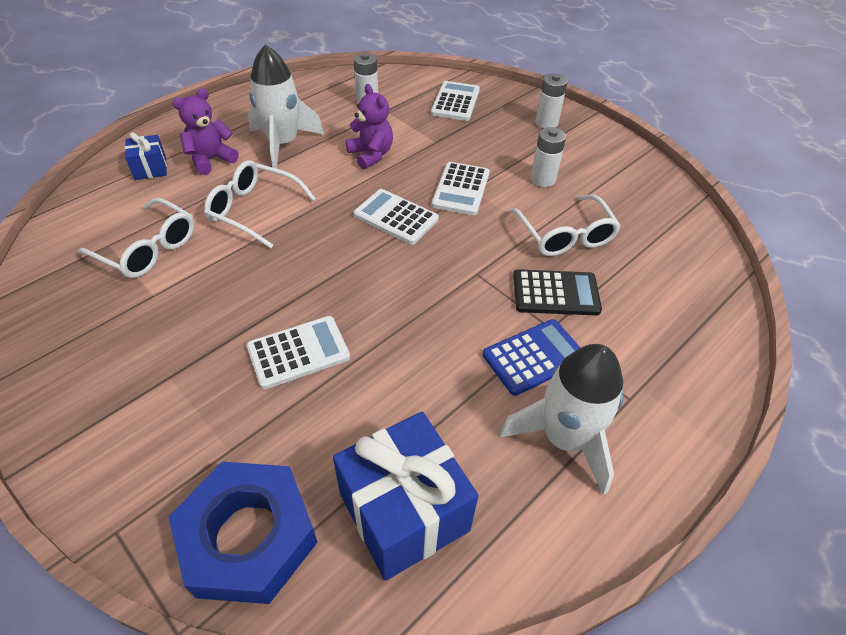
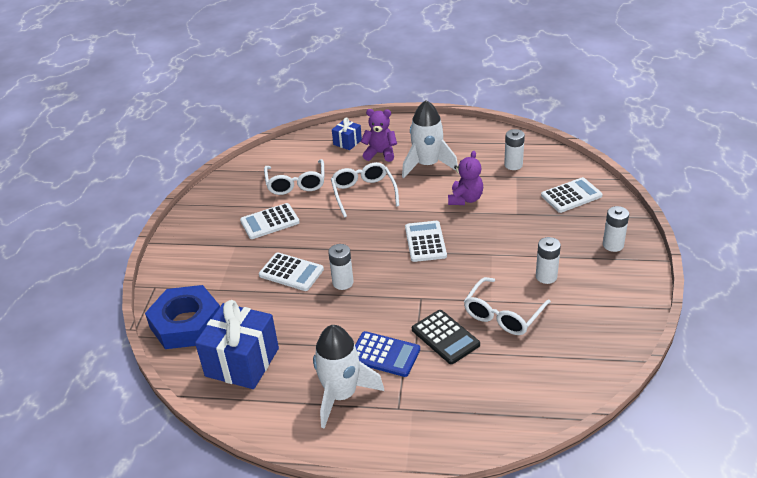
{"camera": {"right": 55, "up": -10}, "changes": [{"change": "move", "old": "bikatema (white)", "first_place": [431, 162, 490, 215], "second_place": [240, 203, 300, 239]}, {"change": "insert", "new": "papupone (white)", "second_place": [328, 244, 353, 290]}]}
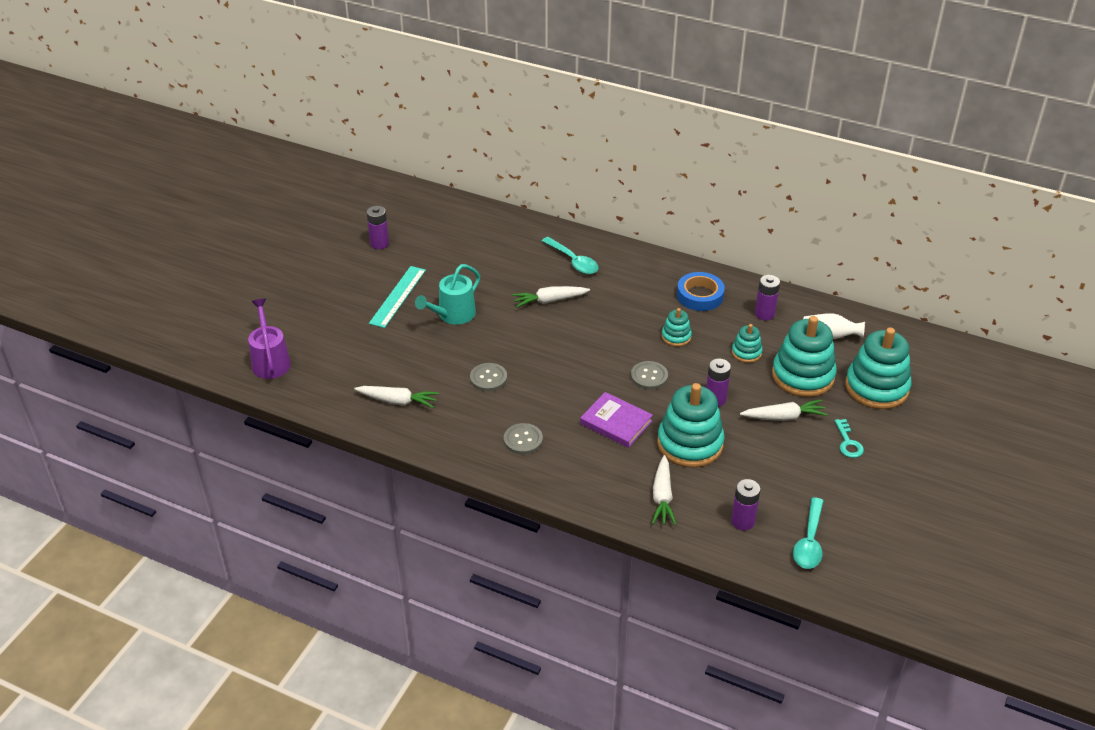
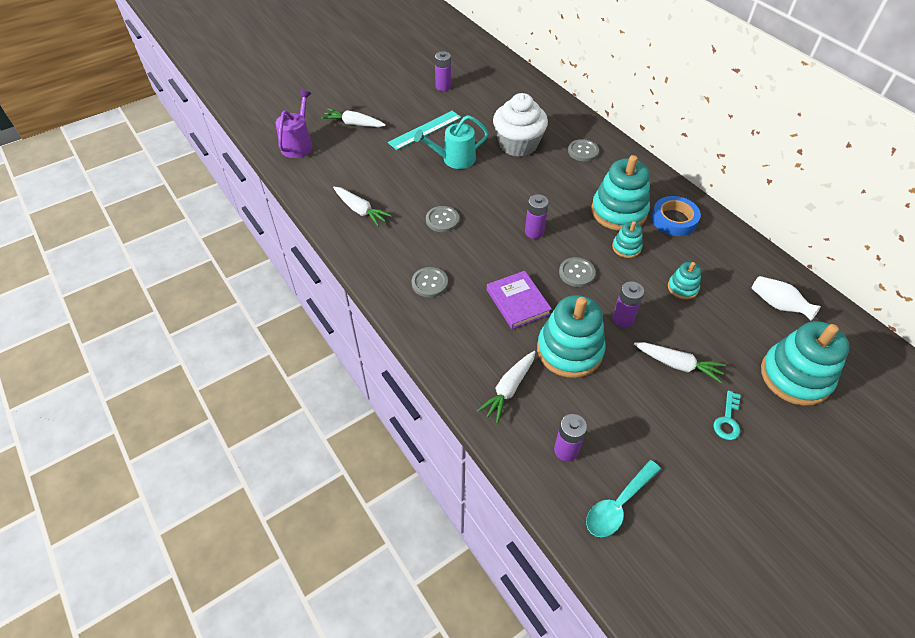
{"camera": {"right": 30, "up": 10}, "changes": [{"change": "move", "old": "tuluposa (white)", "first_place": [512, 286, 590, 308], "second_place": [321, 108, 386, 127]}, {"change": "insert", "new": "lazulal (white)", "second_place": [493, 93, 548, 157]}, {"change": "move", "old": "papupone (purple)", "first_place": [755, 275, 780, 320], "second_place": [525, 194, 549, 239]}, {"change": "replace", "old": "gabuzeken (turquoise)", "new": "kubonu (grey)", "first_place": [542, 237, 599, 274], "second_place": [568, 139, 599, 162]}, {"change": "move", "old": "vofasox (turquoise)", "first_place": [772, 316, 837, 397], "second_place": [591, 155, 650, 231]}]}
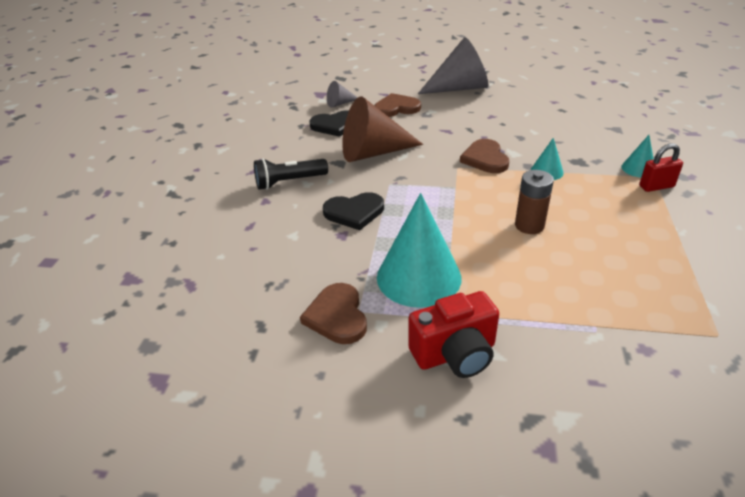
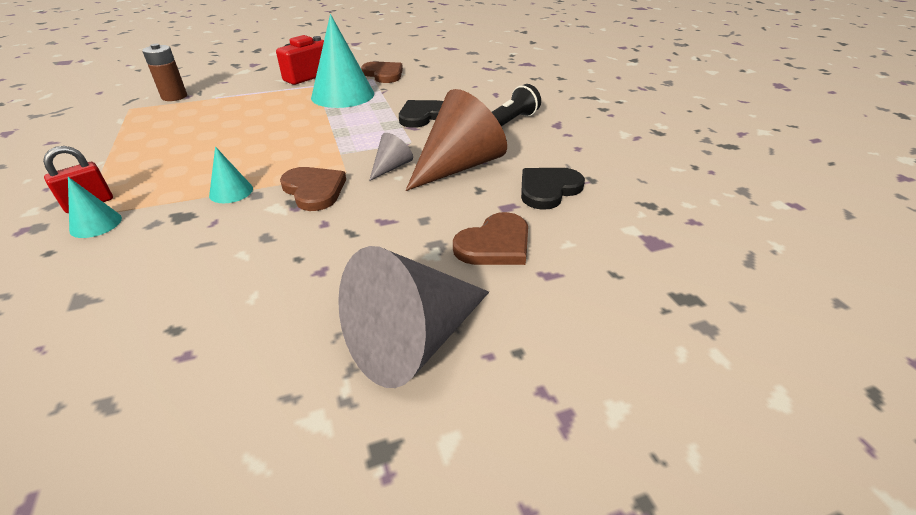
{"camera": {"right": 150, "up": 0}, "changes": [{"change": "move", "old": "papupone (brown)", "first_place": [515, 170, 554, 234], "second_place": [142, 44, 187, 101]}, {"change": "move", "old": "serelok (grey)", "first_place": [327, 81, 358, 108], "second_place": [369, 133, 413, 181]}]}
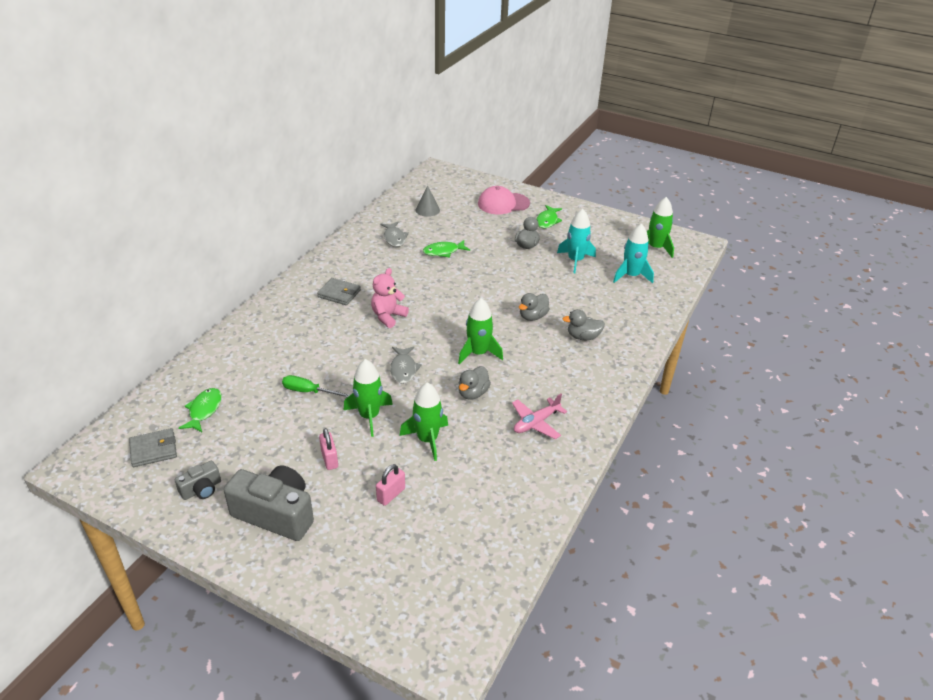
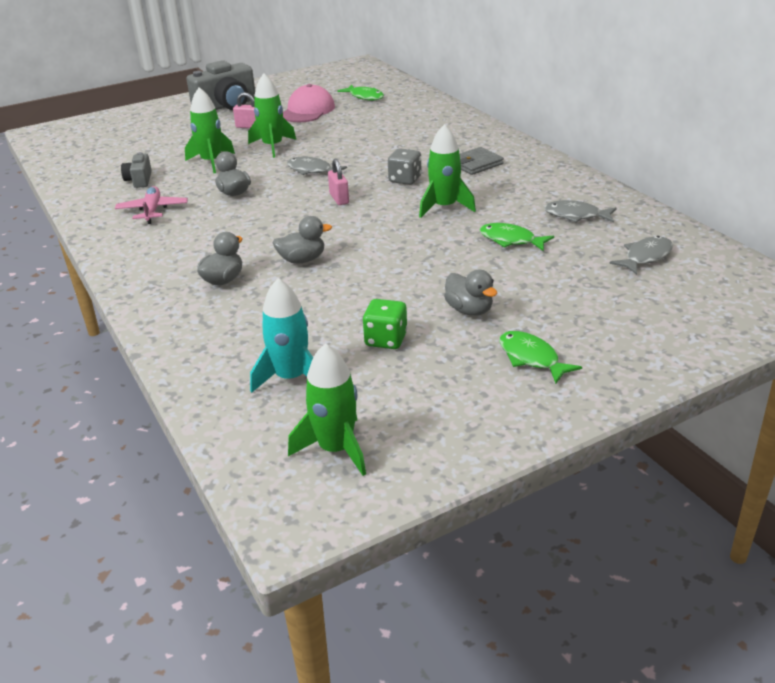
{"camera": {"right": 125, "up": -5}, "changes": [{"change": "move", "old": "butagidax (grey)", "first_place": [175, 461, 221, 500], "second_place": [121, 152, 152, 188]}, {"change": "rotate", "old": "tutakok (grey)", "first_place": [519, 293, 550, 321], "second_place": [273, 216, 332, 264], "degrees": 90}, {"change": "move", "old": "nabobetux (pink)", "first_place": [478, 186, 530, 214], "second_place": [283, 84, 335, 122]}, {"change": "move", "old": "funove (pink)", "first_place": [376, 464, 405, 506], "second_place": [328, 159, 349, 205]}, {"change": "replace", "old": "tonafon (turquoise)", "new": "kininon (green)", "first_place": [557, 209, 596, 273], "second_place": [363, 299, 408, 349]}, {"change": "replace", "old": "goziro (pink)", "new": "kininon (grey)", "first_place": [371, 268, 409, 328], "second_place": [388, 148, 421, 185]}, {"change": "move", "old": "tonafon (green)", "first_place": [458, 298, 503, 365], "second_place": [419, 124, 476, 218]}, {"change": "rotate", "old": "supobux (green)", "first_place": [423, 240, 470, 257], "second_place": [479, 223, 554, 251], "degrees": -75}, {"change": "replace", "old": "serelok (grey)", "new": "supobux (grey)", "first_place": [416, 185, 440, 217], "second_place": [609, 236, 673, 275]}, {"change": "delete", "old": "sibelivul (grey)", "first_place": [129, 428, 177, 467]}, {"change": "delete", "old": "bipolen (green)", "first_place": [282, 375, 350, 397]}]}
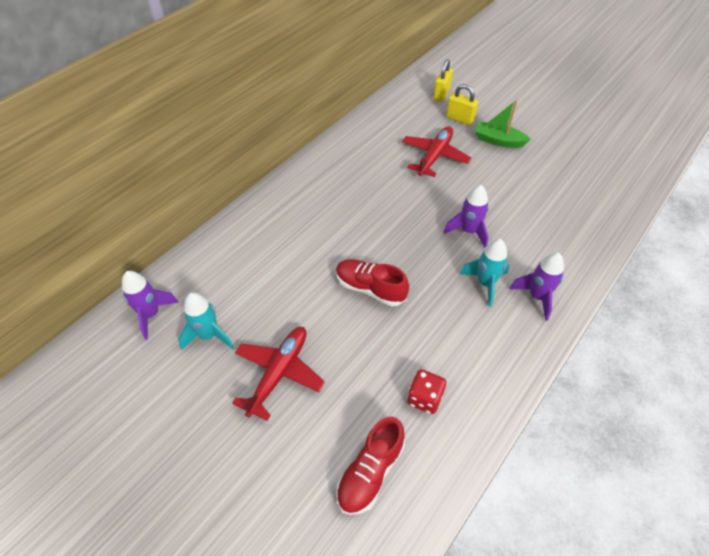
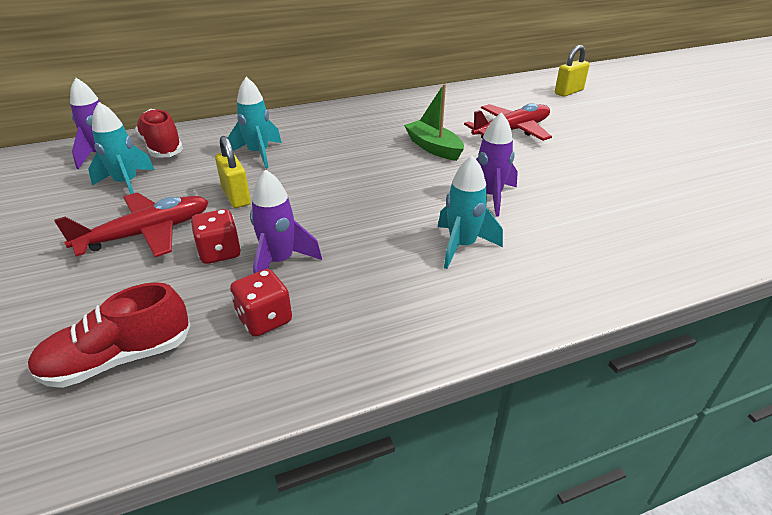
{"camera": {"right": 30, "up": -15}, "changes": [{"change": "move", "old": "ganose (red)", "first_place": [336, 259, 409, 306], "second_place": [135, 109, 183, 158]}, {"change": "insert", "new": "kininon (red)", "second_place": [190, 209, 241, 264]}, {"change": "move", "old": "funove (yellow)", "first_place": [446, 84, 478, 125], "second_place": [215, 136, 251, 208]}, {"change": "insert", "new": "tonafon (turquoise)", "second_place": [228, 77, 282, 168]}, {"change": "move", "old": "tonafon (purple)", "first_place": [509, 252, 564, 321], "second_place": [250, 169, 322, 273]}, {"change": "move", "old": "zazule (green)", "first_place": [475, 100, 531, 148], "second_place": [404, 84, 464, 161]}]}
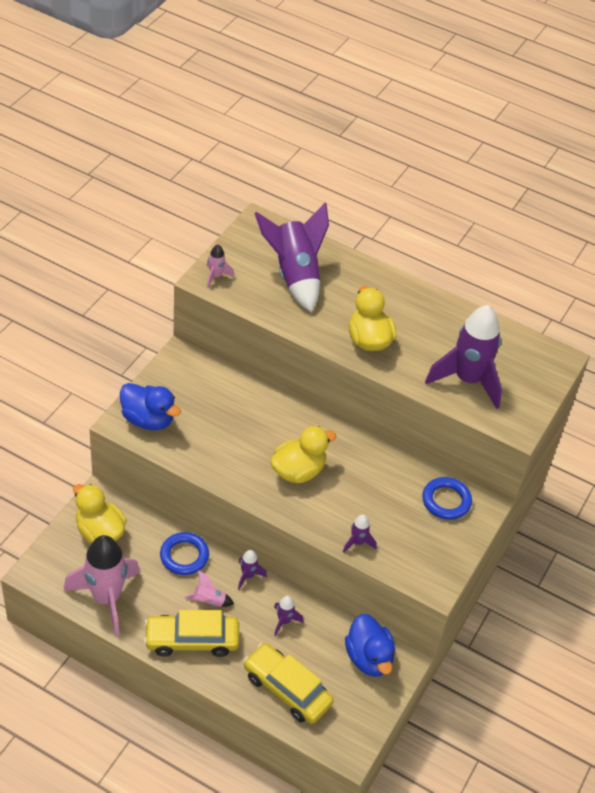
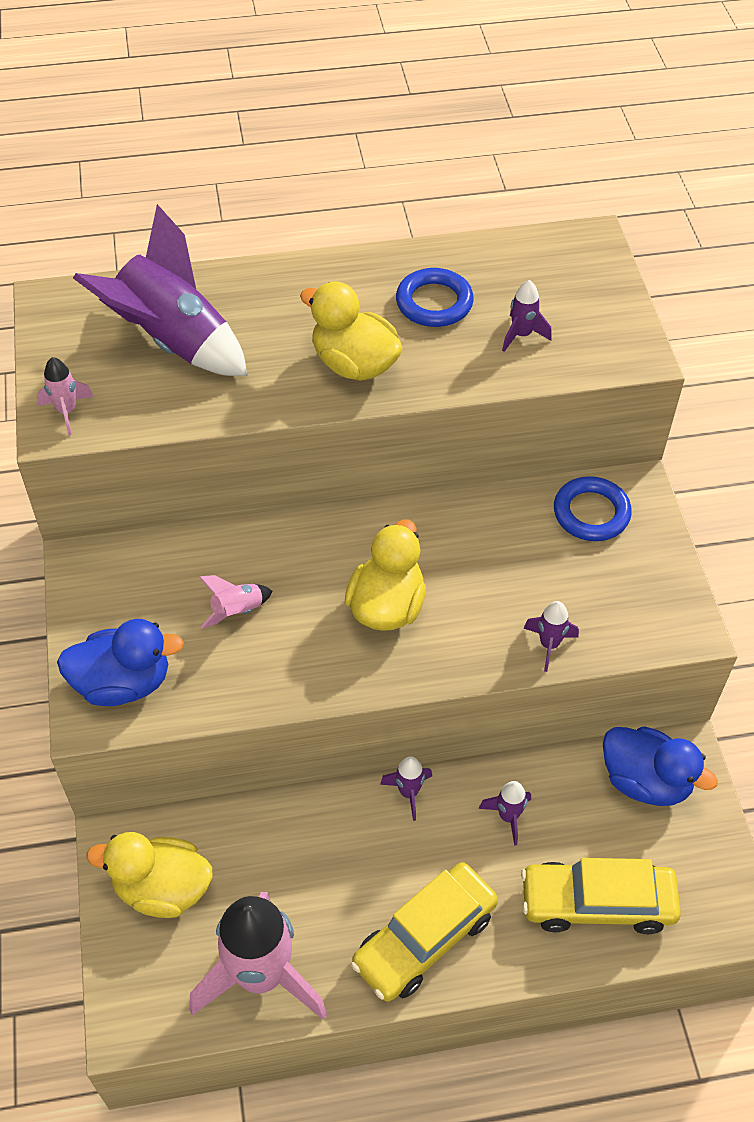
{"camera": {"right": -35, "up": 5}, "changes": [{"change": "move", "old": "tonafon (pink)", "first_place": [184, 570, 234, 607], "second_place": [199, 575, 273, 629]}, {"change": "move", "old": "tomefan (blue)", "first_place": [160, 532, 209, 575], "second_place": [396, 268, 474, 327]}, {"change": "resize", "old": "tonafon (purple)", "first_place": [425, 305, 502, 409], "second_place": [502, 280, 552, 352], "factor": 0.43}]}
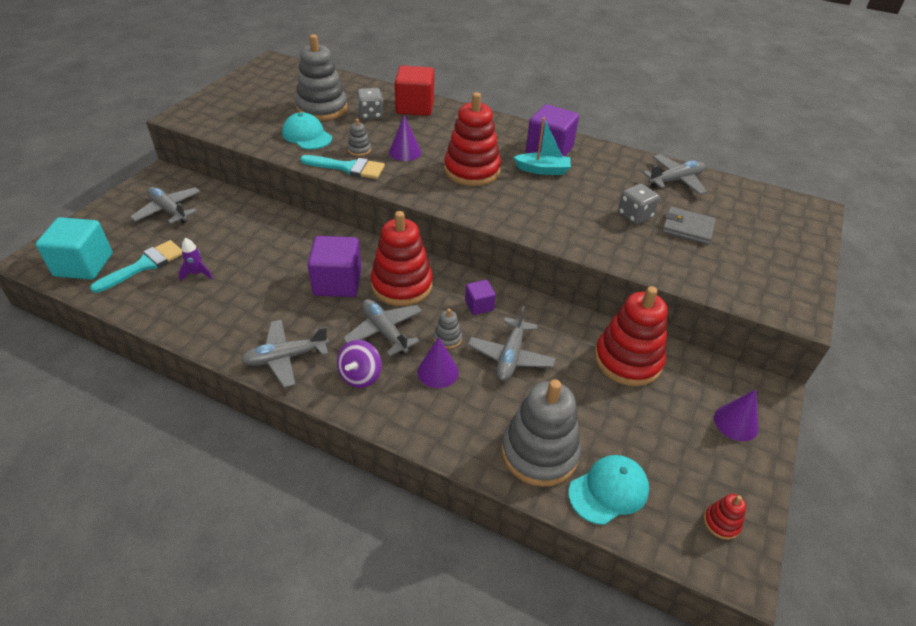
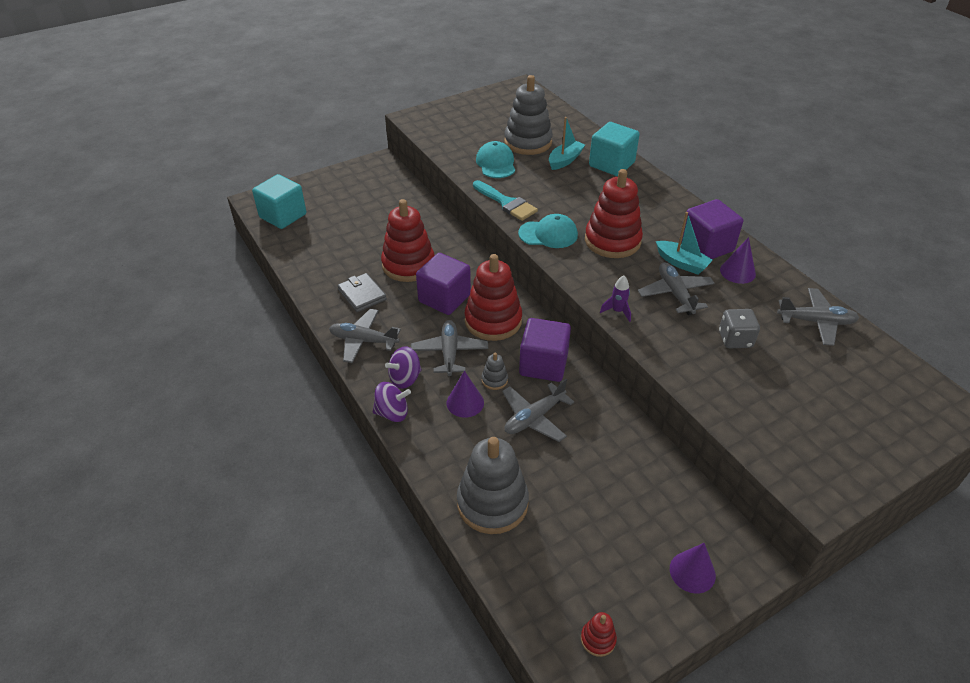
{"camera": {"right": 35, "up": 0}, "changes": [{"change": "move", "old": "sibelivul (grey)", "first_place": [662, 207, 716, 244], "second_place": [337, 273, 387, 312]}, {"change": "insert", "new": "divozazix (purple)", "second_place": [373, 382, 411, 422]}, {"change": "move", "old": "vofasox (red)", "first_place": [595, 286, 668, 386], "second_place": [381, 199, 435, 282]}, {"change": "move", "old": "nabobetux (turquoise)", "first_place": [568, 455, 649, 525], "second_place": [518, 214, 578, 248]}, {"change": "resize", "old": "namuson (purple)", "first_place": [465, 280, 496, 315], "second_place": [519, 318, 571, 382], "factor": 1.91}, {"change": "replace", "old": "kininon (grey)", "new": "zazule (turquoise)", "first_place": [357, 88, 384, 120], "second_place": [549, 117, 585, 170]}, {"change": "recolor", "old": "namuson (red)", "new": "namuson (turquoise)", "first_place": [395, 66, 434, 116], "second_place": [589, 122, 640, 176]}, {"change": "move", "old": "tonafon (purple)", "first_place": [179, 238, 213, 282], "second_place": [600, 276, 631, 322]}, {"change": "move", "old": "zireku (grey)", "first_place": [130, 187, 201, 224], "second_place": [638, 262, 715, 315]}, {"change": "move", "old": "serelok (purple)", "first_place": [389, 115, 421, 161], "second_place": [720, 237, 756, 284]}, {"change": "delete", "old": "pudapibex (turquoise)", "first_place": [90, 240, 182, 293]}, {"change": "delete", "old": "vofasox (grey)", "first_place": [347, 119, 371, 156]}]}
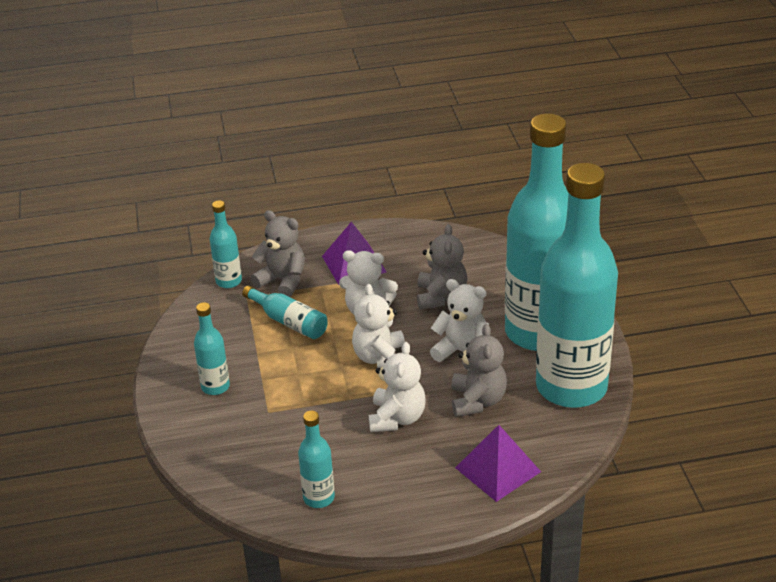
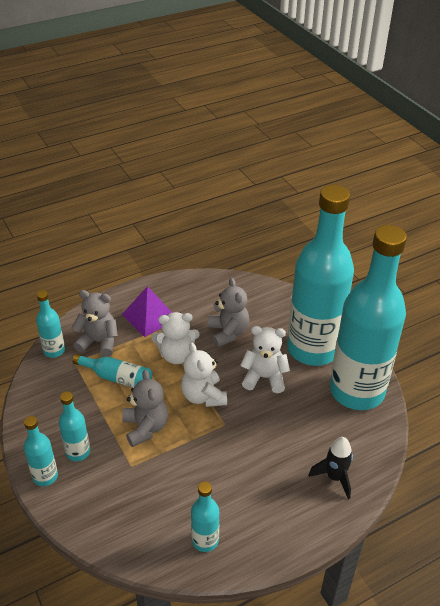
{"camera": {"right": -20, "up": 5}, "changes": [{"change": "insert", "new": "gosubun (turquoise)", "second_place": [24, 416, 58, 486]}, {"change": "move", "old": "goziro (grey)", "first_place": [451, 324, 507, 417], "second_place": [122, 370, 168, 447]}, {"change": "replace", "old": "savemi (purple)", "new": "tonafon (black)", "first_place": [455, 425, 541, 502], "second_place": [308, 437, 353, 499]}, {"change": "delete", "old": "goziro (white)", "first_place": [369, 342, 426, 432]}]}
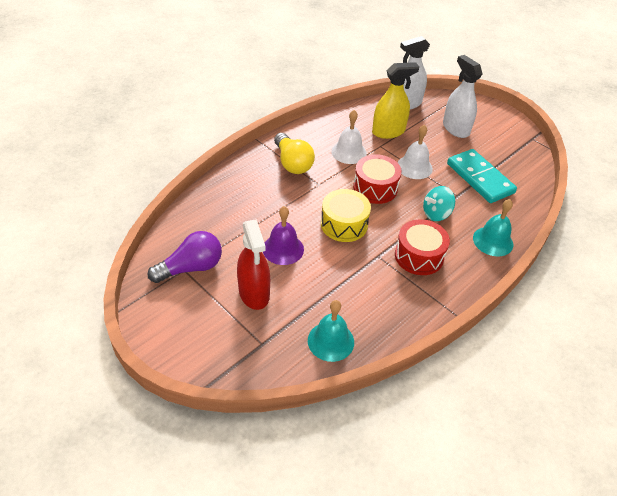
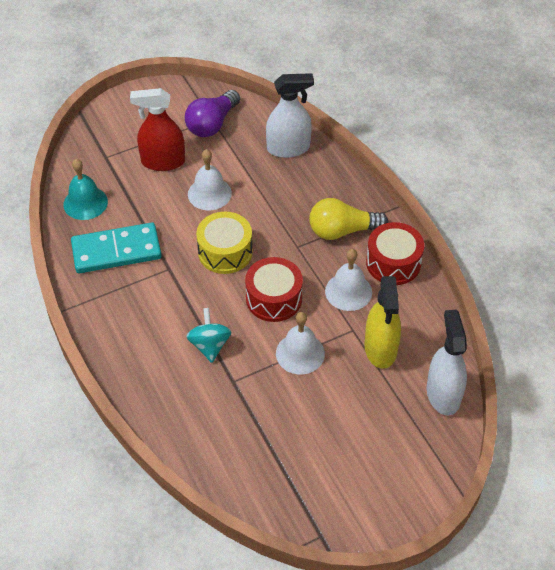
{"camera": {"right": 110, "up": 5}, "changes": [{"change": "move", "old": "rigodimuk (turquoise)", "first_place": [447, 149, 517, 203], "second_place": [71, 222, 162, 273]}, {"change": "rotate", "old": "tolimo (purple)", "first_place": [148, 231, 222, 283], "second_place": [185, 90, 240, 137], "degrees": 45}, {"change": "recolor", "old": "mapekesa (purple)", "new": "mapekesa (white)", "first_place": [263, 206, 304, 265], "second_place": [188, 149, 232, 210]}, {"change": "move", "old": "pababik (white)", "first_place": [443, 55, 483, 138], "second_place": [266, 73, 314, 158]}, {"change": "move", "old": "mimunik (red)", "first_place": [395, 219, 450, 275], "second_place": [366, 222, 424, 285]}, {"change": "delete", "old": "mapekesa (turquoise)", "first_place": [473, 199, 513, 256]}]}
